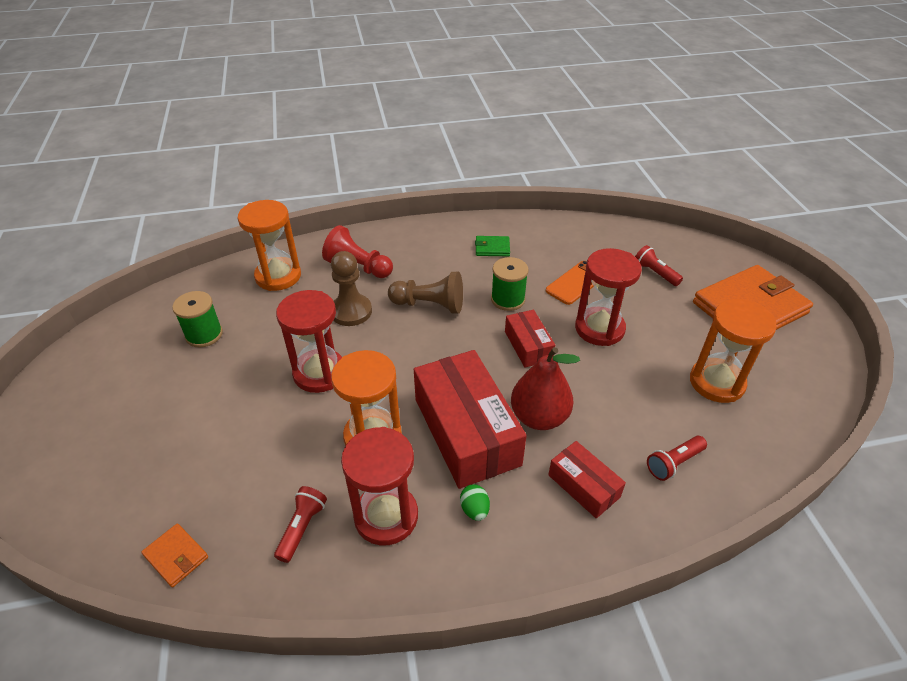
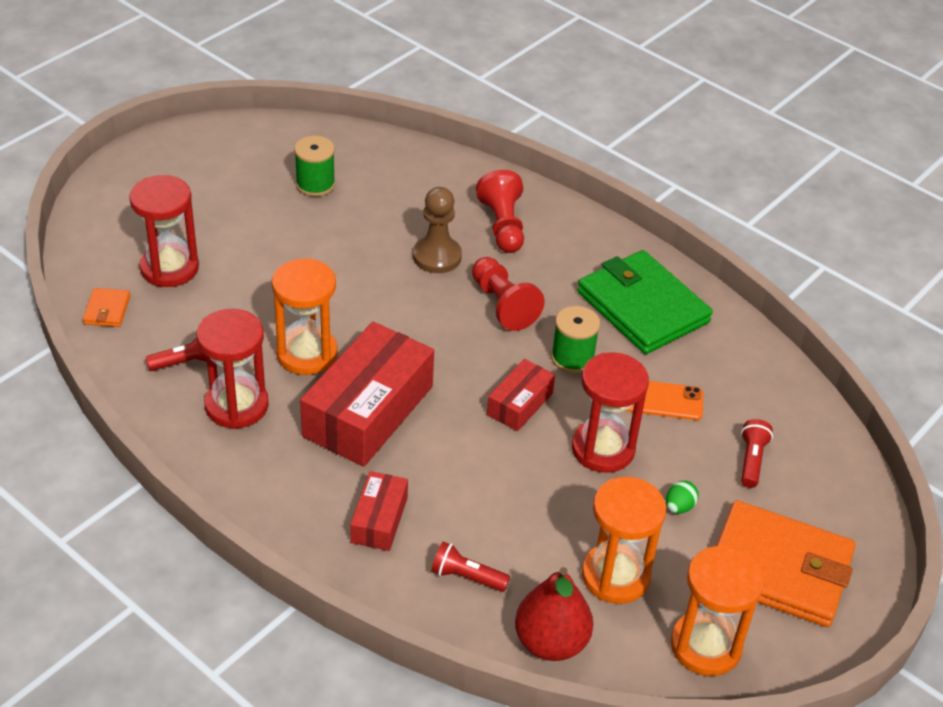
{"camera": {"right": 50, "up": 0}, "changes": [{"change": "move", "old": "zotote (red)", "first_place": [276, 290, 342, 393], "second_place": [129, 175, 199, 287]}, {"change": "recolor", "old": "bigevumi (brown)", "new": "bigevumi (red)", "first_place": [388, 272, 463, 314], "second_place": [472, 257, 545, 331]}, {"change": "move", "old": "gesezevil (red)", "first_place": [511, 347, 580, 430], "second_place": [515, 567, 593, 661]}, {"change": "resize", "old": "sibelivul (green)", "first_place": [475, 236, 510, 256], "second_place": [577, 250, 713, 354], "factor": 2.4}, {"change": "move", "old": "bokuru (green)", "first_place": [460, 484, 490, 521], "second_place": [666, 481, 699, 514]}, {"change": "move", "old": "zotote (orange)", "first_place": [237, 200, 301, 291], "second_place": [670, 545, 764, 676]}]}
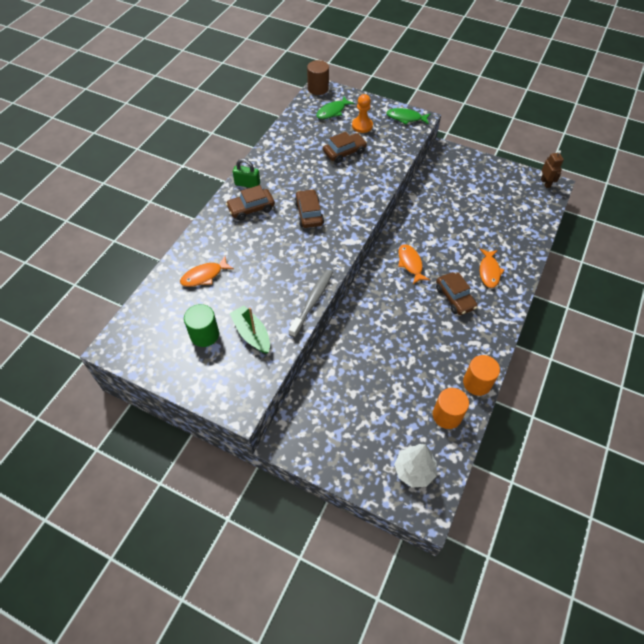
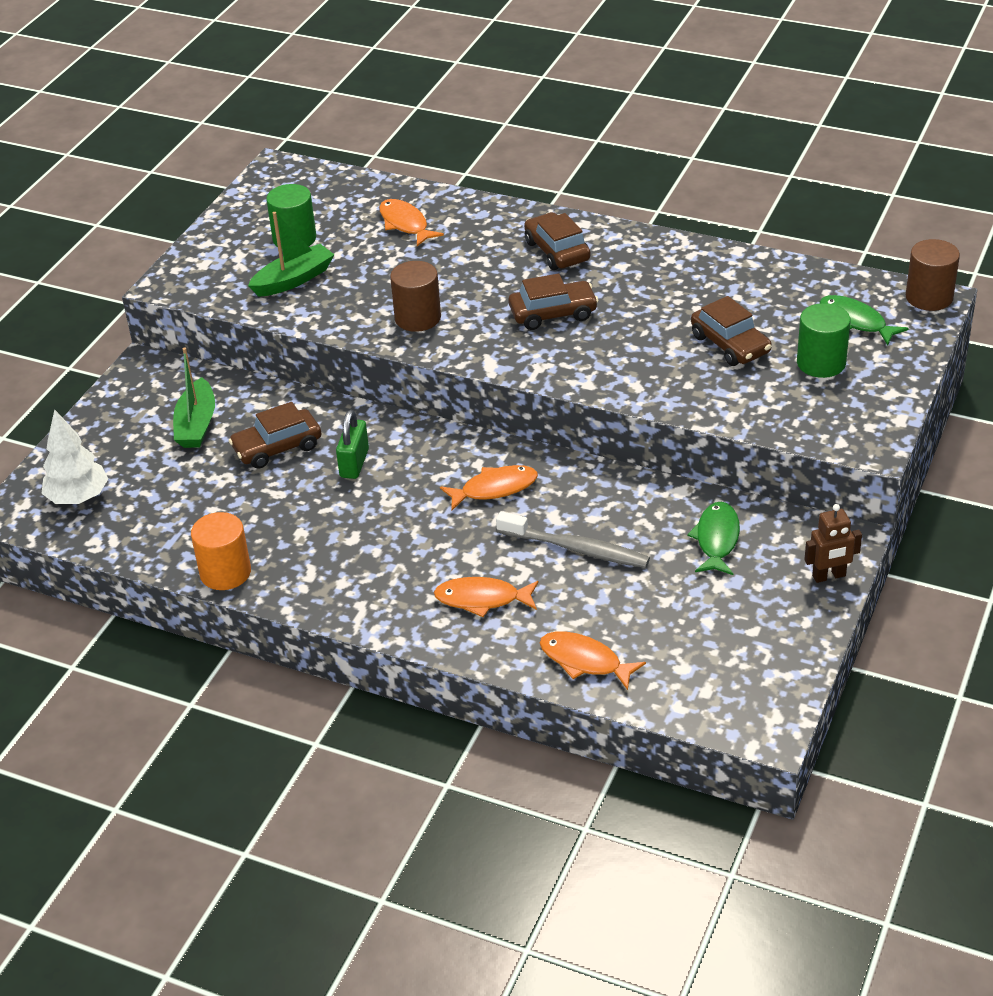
{"camera": {"right": 90, "up": -15}, "changes": [{"change": "insert", "new": "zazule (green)", "second_place": [173, 348, 215, 448]}, {"change": "move", "old": "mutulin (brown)", "first_place": [436, 272, 478, 315], "second_place": [229, 402, 322, 469]}, {"change": "move", "old": "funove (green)", "first_place": [233, 159, 260, 188], "second_place": [336, 410, 369, 479]}, {"change": "insert", "new": "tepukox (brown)", "second_place": [390, 261, 441, 332]}, {"change": "move", "old": "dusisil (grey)", "first_place": [289, 269, 333, 338], "second_place": [496, 511, 650, 568]}, {"change": "insert", "new": "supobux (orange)", "second_place": [540, 631, 646, 690]}, {"change": "move", "old": "supobux (green)", "first_place": [386, 108, 430, 125], "second_place": [687, 502, 740, 575]}, {"change": "replace", "old": "bigevumi (orange)", "new": "tepukox (green)", "first_place": [352, 94, 373, 133], "second_place": [797, 303, 851, 378]}, {"change": "move", "old": "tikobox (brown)", "first_place": [541, 150, 564, 188], "second_place": [804, 504, 862, 583]}, {"change": "delete", "old": "tepukox (orange)", "first_place": [433, 388, 469, 429]}]}
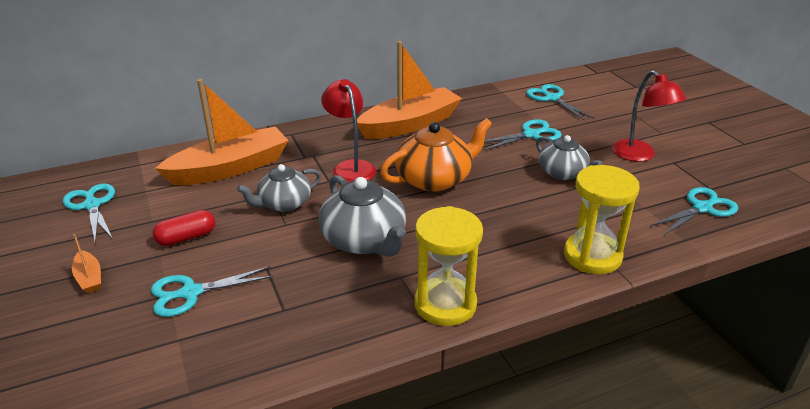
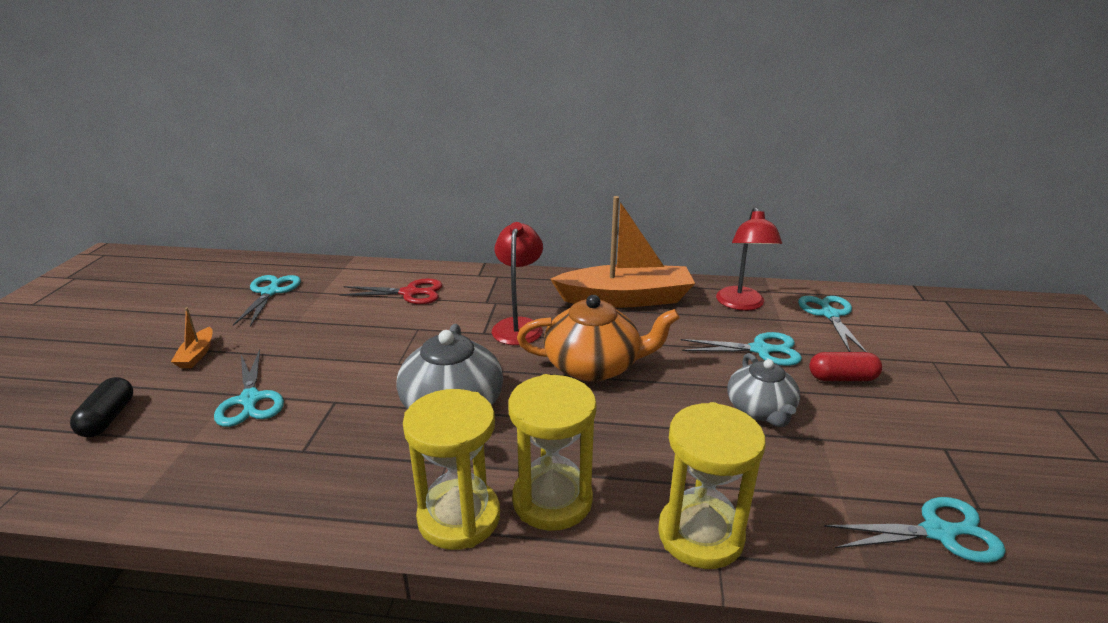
{"camera": {"right": 30, "up": -5}, "changes": [{"change": "insert", "new": "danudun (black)", "second_place": [70, 377, 133, 437]}, {"change": "rotate", "old": "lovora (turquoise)", "first_place": [151, 266, 274, 317], "second_place": [214, 349, 284, 427], "degrees": -120}, {"change": "replace", "old": "zazule (orange)", "new": "lovora (red)", "first_place": [155, 79, 289, 185], "second_place": [339, 279, 443, 304]}, {"change": "insert", "new": "zotote (yellow)", "second_place": [508, 374, 597, 531]}, {"change": "move", "old": "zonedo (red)", "first_place": [612, 70, 687, 162], "second_place": [716, 207, 782, 311]}, {"change": "move", "old": "danudun (red)", "first_place": [153, 210, 215, 246], "second_place": [809, 352, 882, 381]}, {"change": "delete", "old": "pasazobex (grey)", "first_place": [237, 164, 321, 212]}]}
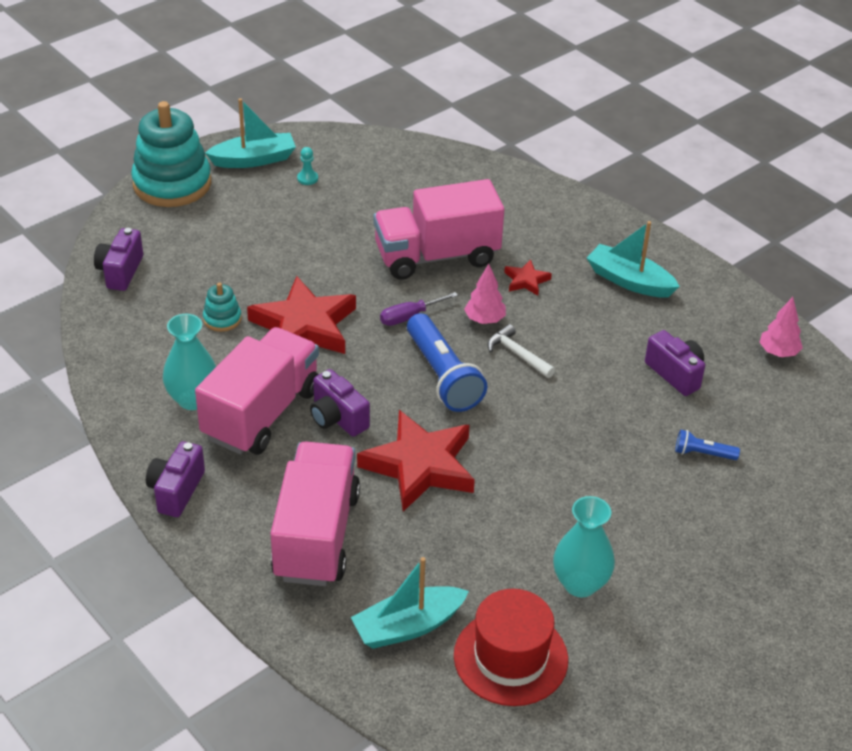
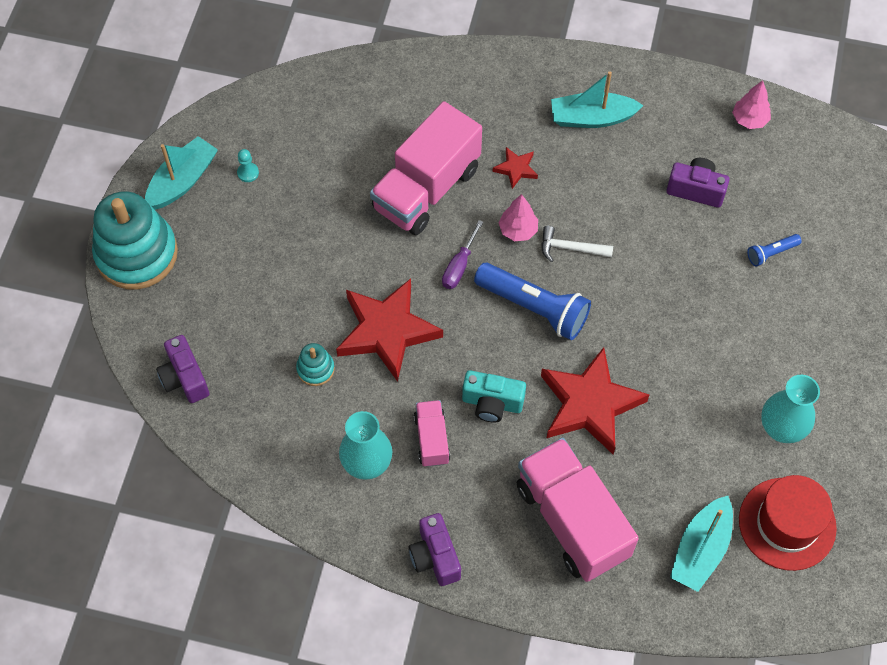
{"camera": {"right": -35, "up": 20}, "changes": [{"change": "resize", "old": "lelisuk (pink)", "first_place": [195, 327, 319, 455], "second_place": [414, 400, 450, 467], "factor": 0.49}, {"change": "recolor", "old": "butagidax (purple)", "new": "butagidax (turquoise)", "first_place": [310, 369, 370, 437], "second_place": [462, 370, 526, 423]}]}
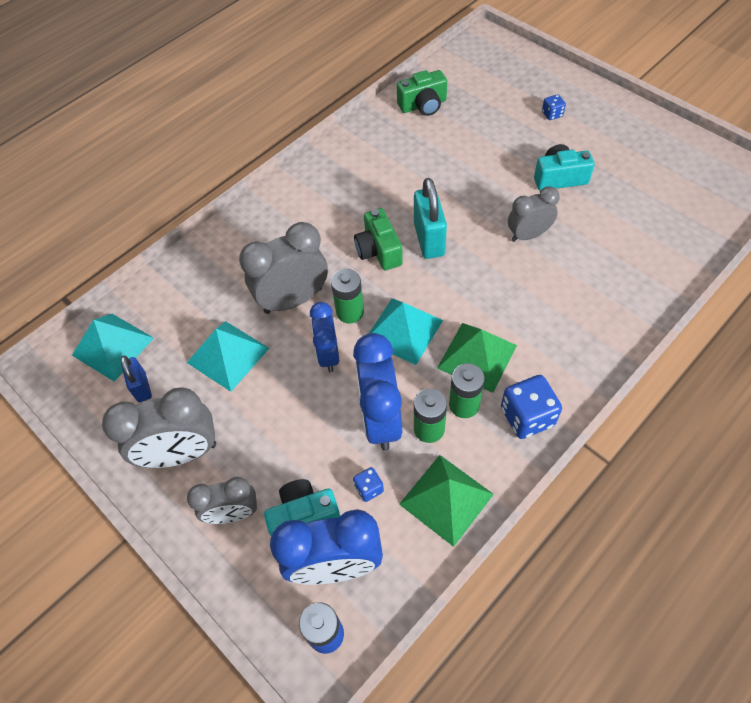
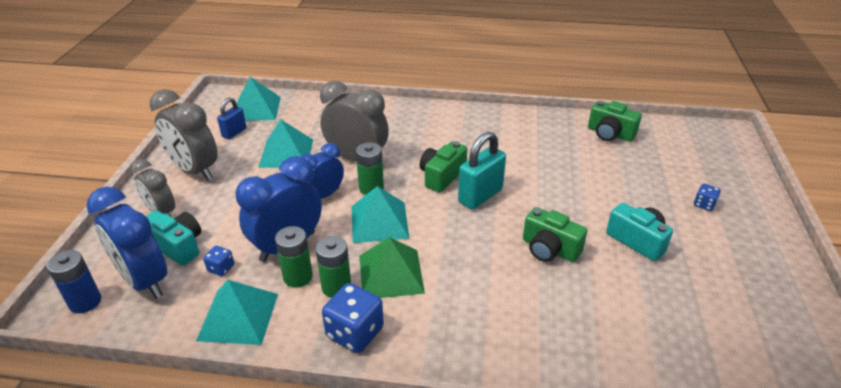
{"camera": {"right": 50, "up": -20}, "changes": [{"change": "recolor", "old": "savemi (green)", "new": "savemi (turquoise)", "first_place": [399, 455, 494, 547], "second_place": [196, 280, 278, 345]}, {"change": "replace", "old": "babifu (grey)", "new": "butagidax (green)", "first_place": [508, 186, 560, 242], "second_place": [523, 207, 587, 262]}]}
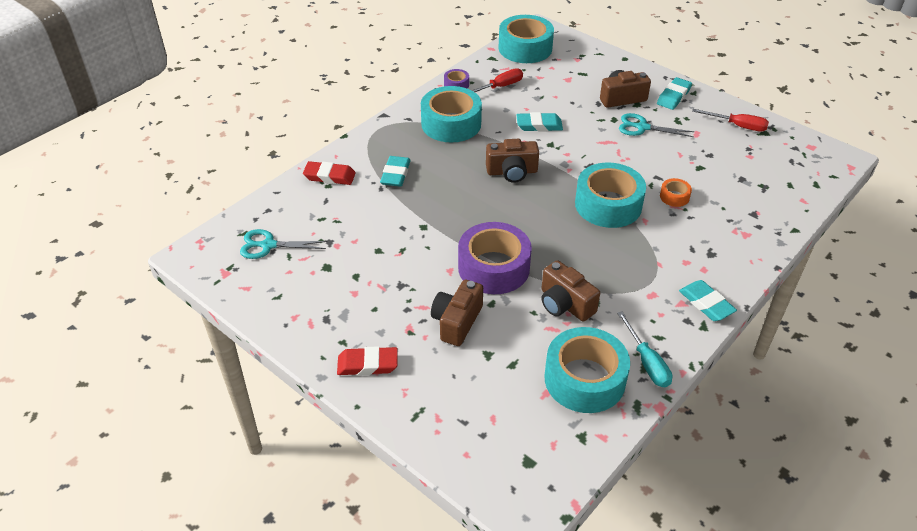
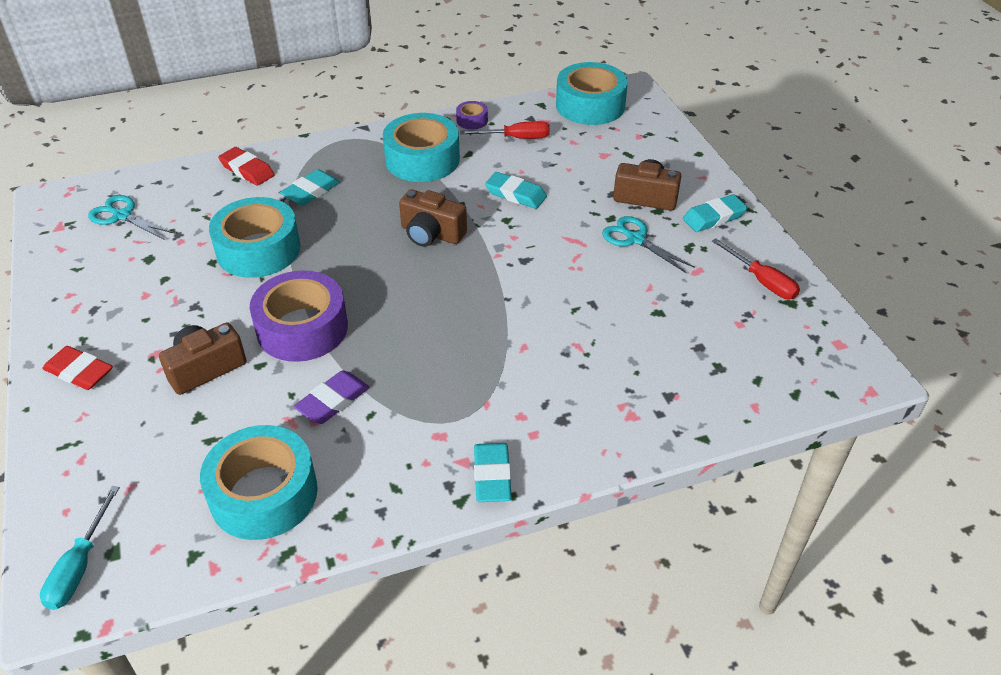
{"camera": {"right": 30, "up": 0}, "changes": [{"change": "move", "old": "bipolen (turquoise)", "first_place": [617, 311, 672, 387], "second_place": [40, 486, 120, 610]}, {"change": "move", "old": "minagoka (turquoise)", "first_place": [575, 162, 646, 228], "second_place": [209, 197, 301, 278]}, {"change": "replace", "old": "butagidax (brown)", "new": "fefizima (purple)", "first_place": [541, 260, 600, 321], "second_place": [294, 370, 370, 424]}, {"change": "delete", "old": "minagoka (orange)", "first_place": [660, 178, 692, 207]}]}
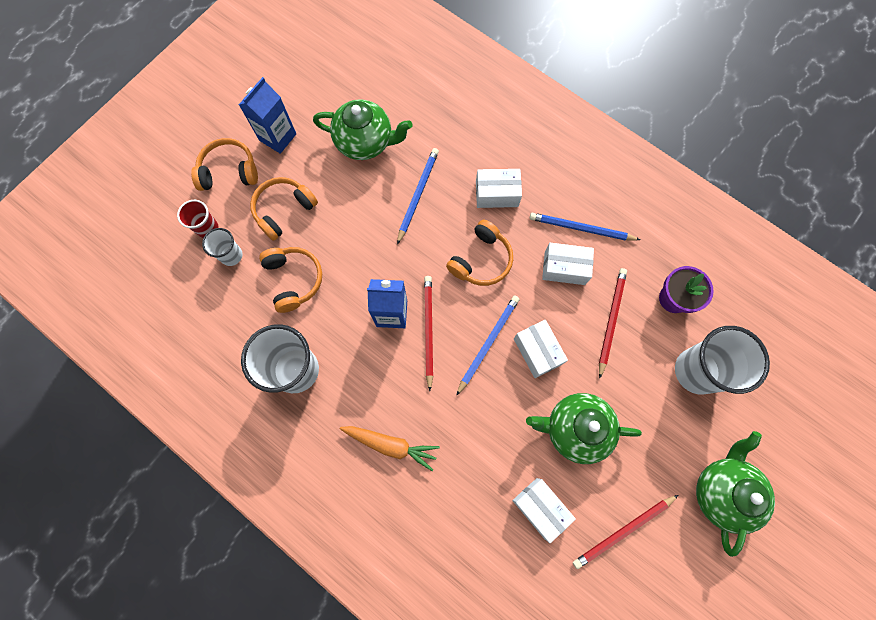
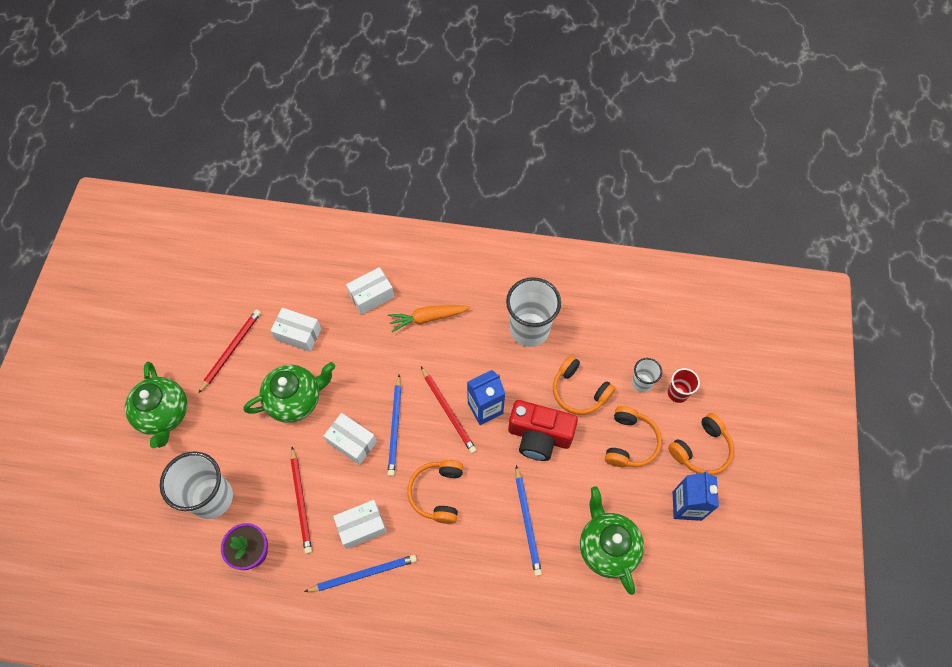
{"camera": {"right": 150, "up": -10}, "changes": [{"change": "move", "old": "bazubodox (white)", "first_place": [476, 169, 522, 208], "second_place": [346, 267, 394, 315]}, {"change": "insert", "new": "butagidax (red)", "second_place": [508, 400, 578, 461]}, {"change": "rotate", "old": "pasazobex (green)", "first_place": [313, 99, 413, 160], "second_place": [580, 487, 644, 595], "degrees": 90}]}
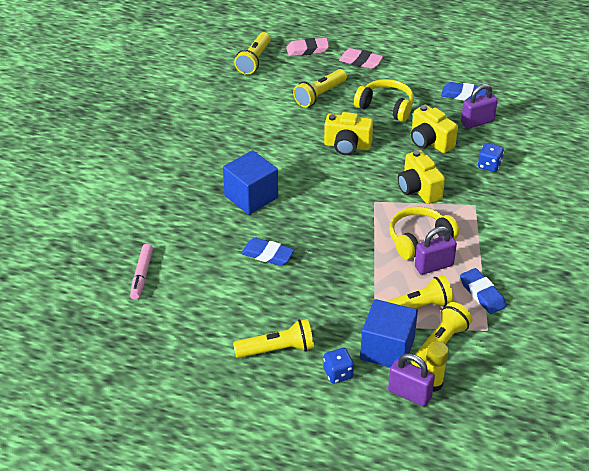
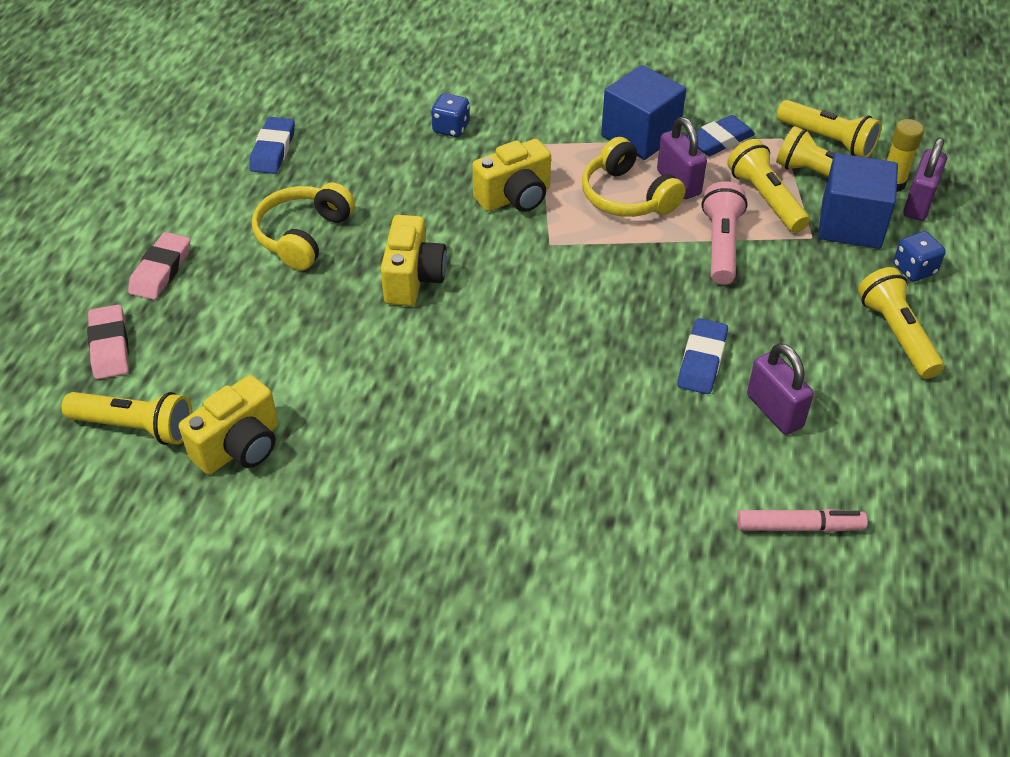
{"camera": {"right": -95, "up": 5}, "changes": [{"change": "move", "old": "butagidax (yellow)", "first_place": [411, 105, 458, 153], "second_place": [179, 375, 278, 474]}, {"change": "move", "old": "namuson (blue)", "first_place": [223, 150, 278, 215], "second_place": [601, 65, 686, 160]}, {"change": "insert", "new": "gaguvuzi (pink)", "second_place": [702, 181, 748, 285]}, {"change": "move", "old": "funove (purple)", "first_place": [461, 84, 498, 129], "second_place": [747, 343, 814, 435]}, {"change": "move", "old": "gaguvuzi (yellow)", "first_place": [293, 69, 347, 108], "second_place": [777, 100, 882, 158]}]}
